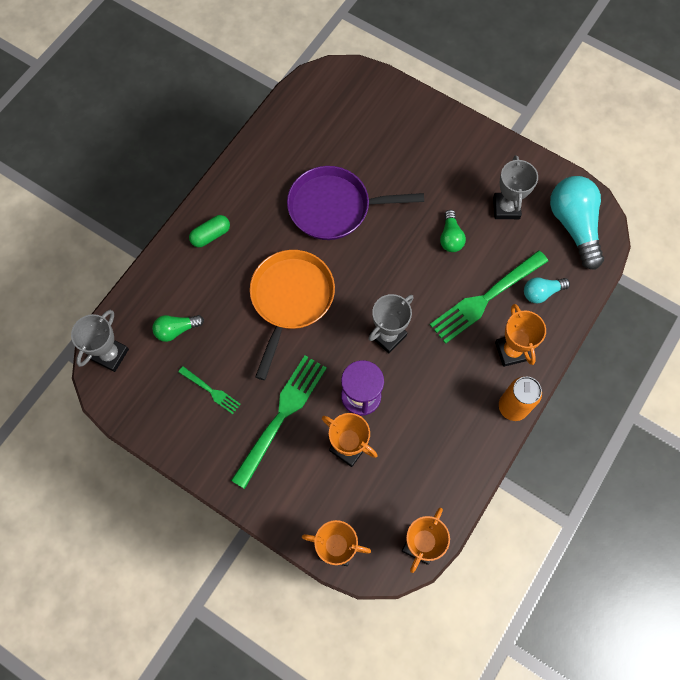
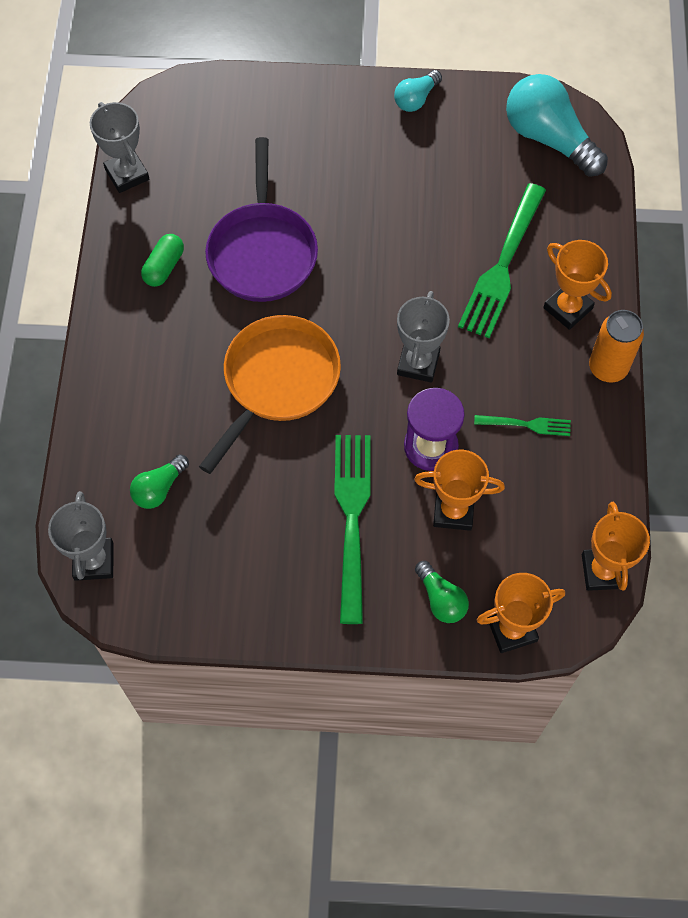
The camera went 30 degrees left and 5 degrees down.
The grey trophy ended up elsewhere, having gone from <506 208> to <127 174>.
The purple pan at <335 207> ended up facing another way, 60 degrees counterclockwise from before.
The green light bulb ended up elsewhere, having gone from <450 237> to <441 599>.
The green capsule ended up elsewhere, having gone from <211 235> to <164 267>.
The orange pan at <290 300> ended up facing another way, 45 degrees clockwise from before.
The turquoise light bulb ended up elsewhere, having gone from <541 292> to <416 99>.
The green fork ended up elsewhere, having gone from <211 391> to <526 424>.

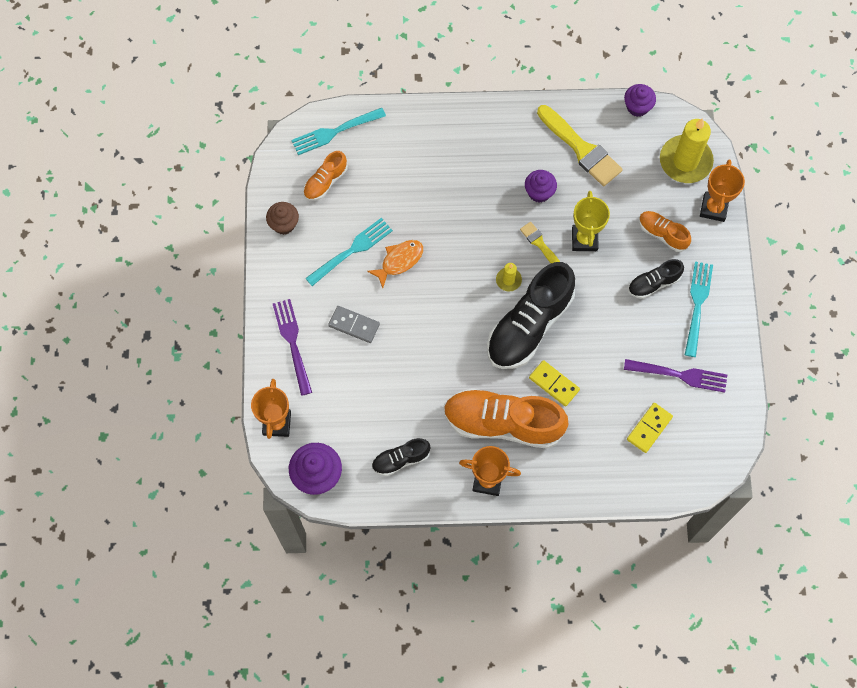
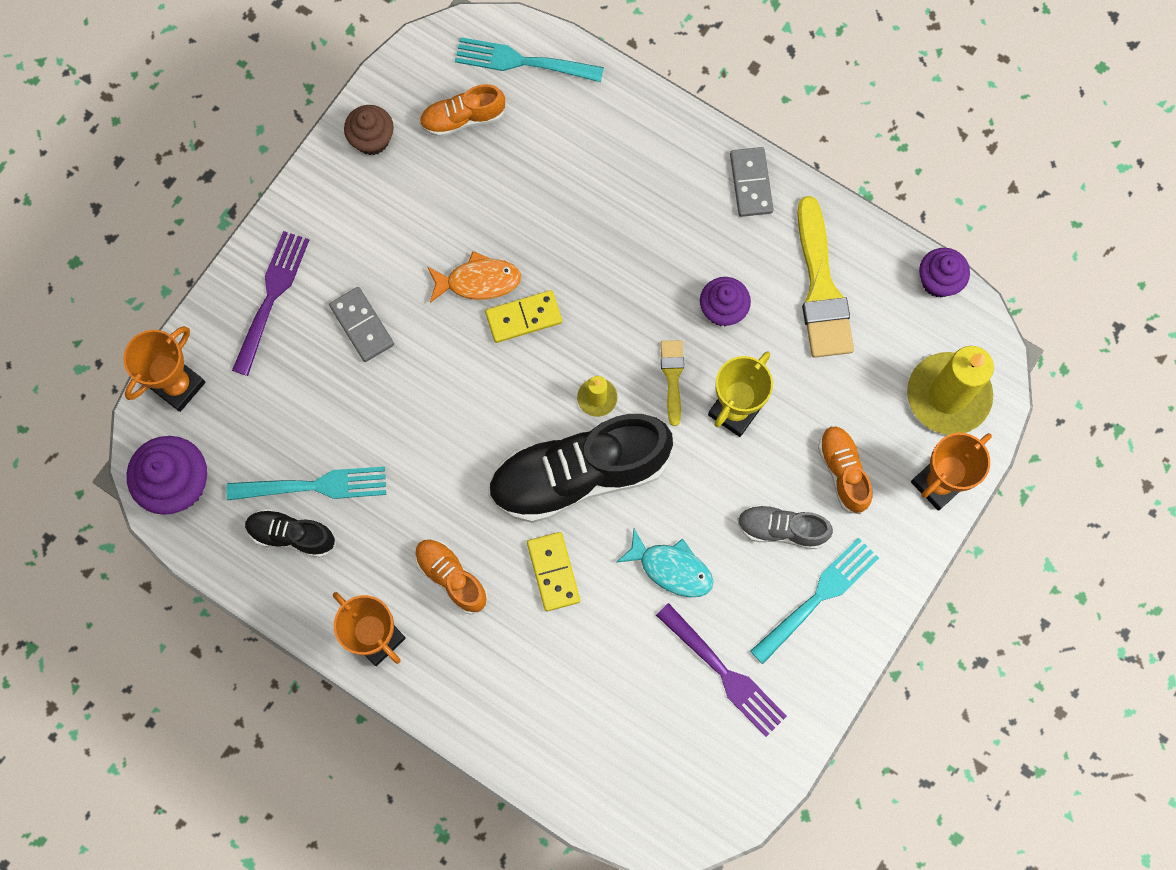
The camera went 35 degrees right and 5 degrees up.
The turquoise fork ended up elsewhere, having gone from <351 251> to <313 486>.
What was the black shoe at <653 283> turned into the grey shoe at <781 529>.
The size of the orange shoe at <503 423> changed by a factor of 0.49.
The yellow domino ended up elsewhere, having gone from <649 428> to <524 318>.
The second view gained the grey domino at <750 183>.
The second view gained the turquoise fish at <671 568>.

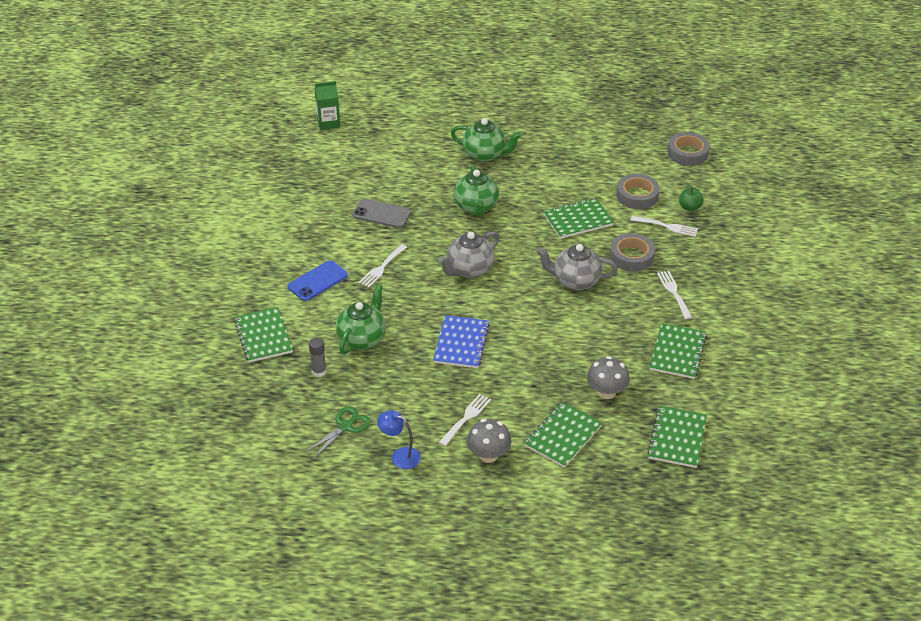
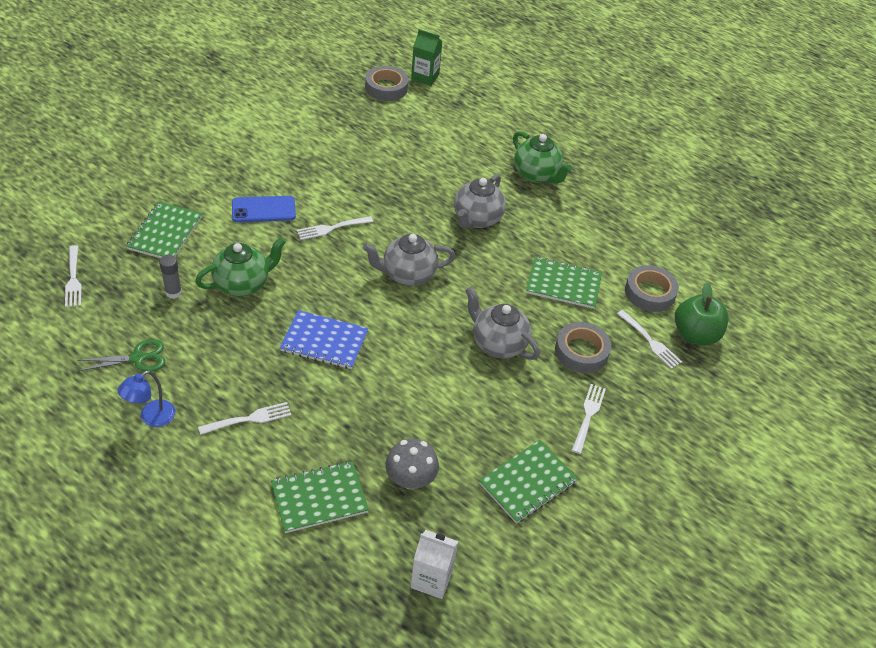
The camera went 30 degrees right and 5 degrees up.
The grey tape ended up elsewhere, having gone from <687 153> to <386 88>.
What was the green teapot at <476 207> turned into the grey teapot at <477 219>.
The size of the green apple at <690 207> changed by a factor of 1.75.
The second view lost the grey phone at <381 214>.
The blue notebook at <461 343> ended up facing another way, 60 degrees clockwise from before.
Where the green notebook stood at <677 438>, the white carton came to stand at <431 579>.
The blue lamp at <400 456> ended up facing another way, 105 degrees counterclockwise from before.
The second view lost the grey mushroom at <488 455>.
The second view gained the white fork at <73 279>.

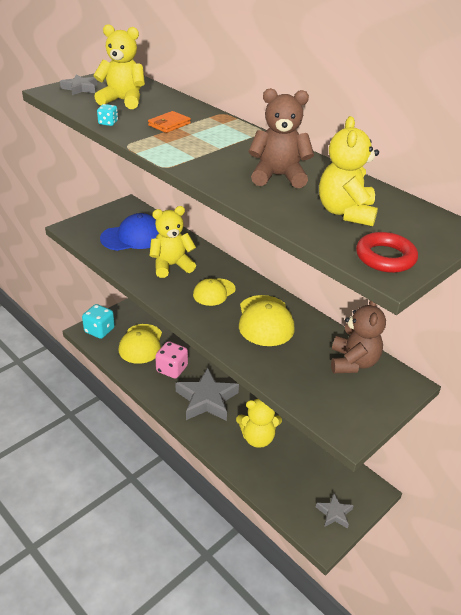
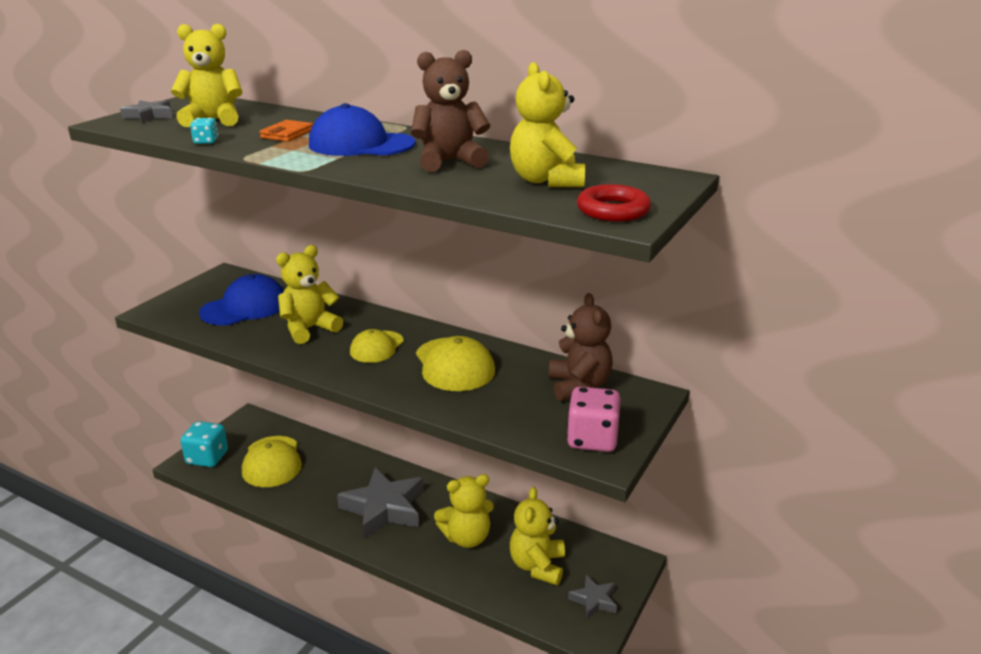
The camera went 15 degrees left and 10 degrees down.
The pink dice ended up elsewhere, having gone from <172 369> to <592 439>.
The second view gained the blue cap at <361 144>.
The second view gained the yellow teddy bear at <537 566>.

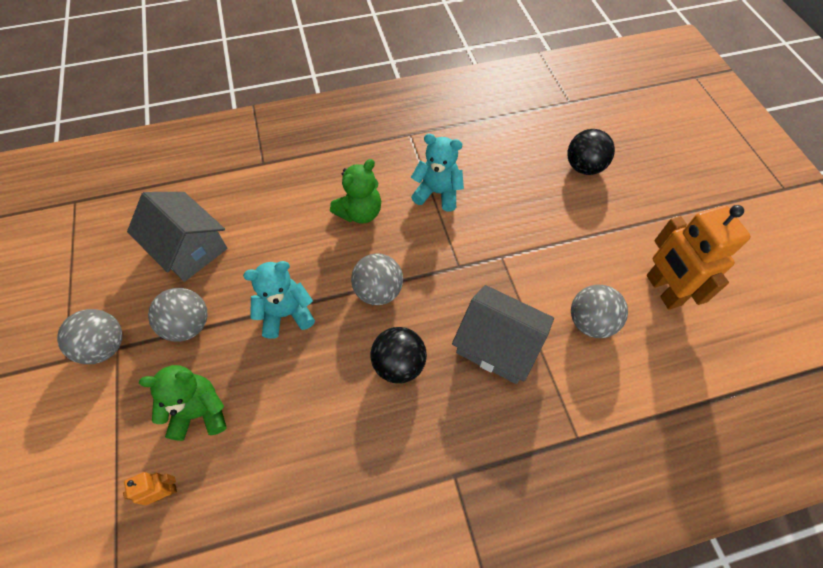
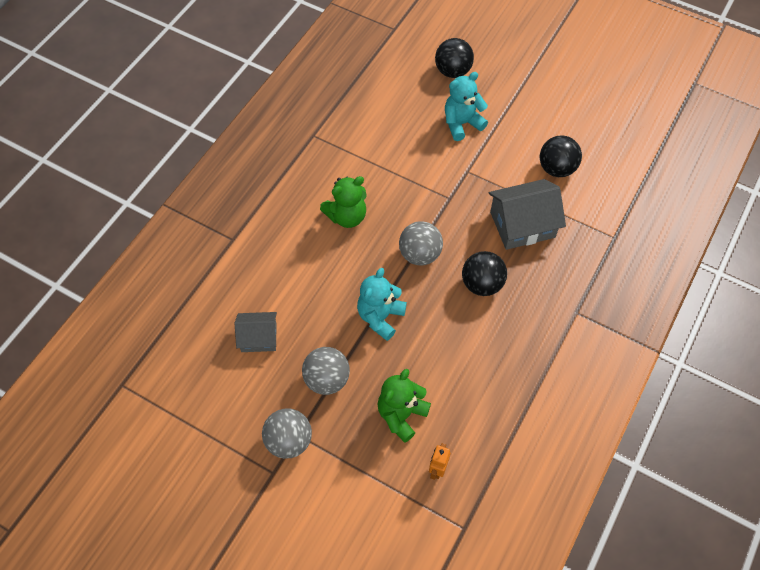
The camera went 45 degrees left and 0 degrees up.
The turquoise teddy bear ended up elsewhere, having gone from <437 193> to <462 123>.
The green teddy bear at <360 212> ended up facing another way, 60 degrees clockwise from before.
The size of the grey house at <188 248> changed by a factor of 0.61.
The second view lost the orange robot at <662 290>.
What was the grey ball at <590 322> turned into the black ball at <556 168>.

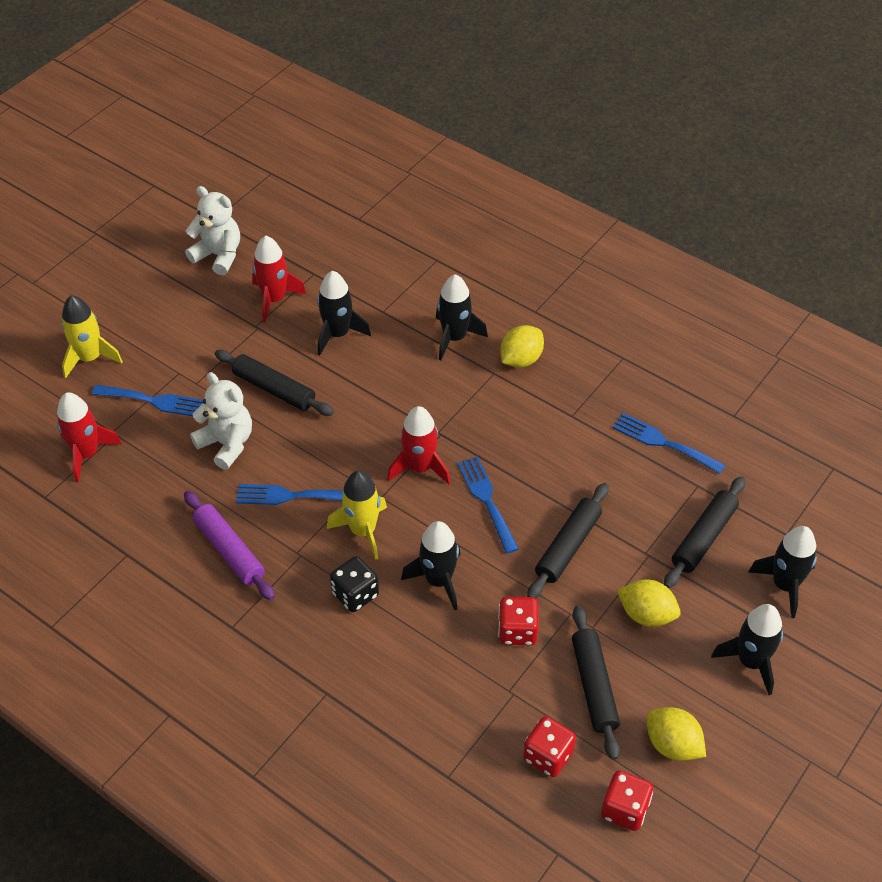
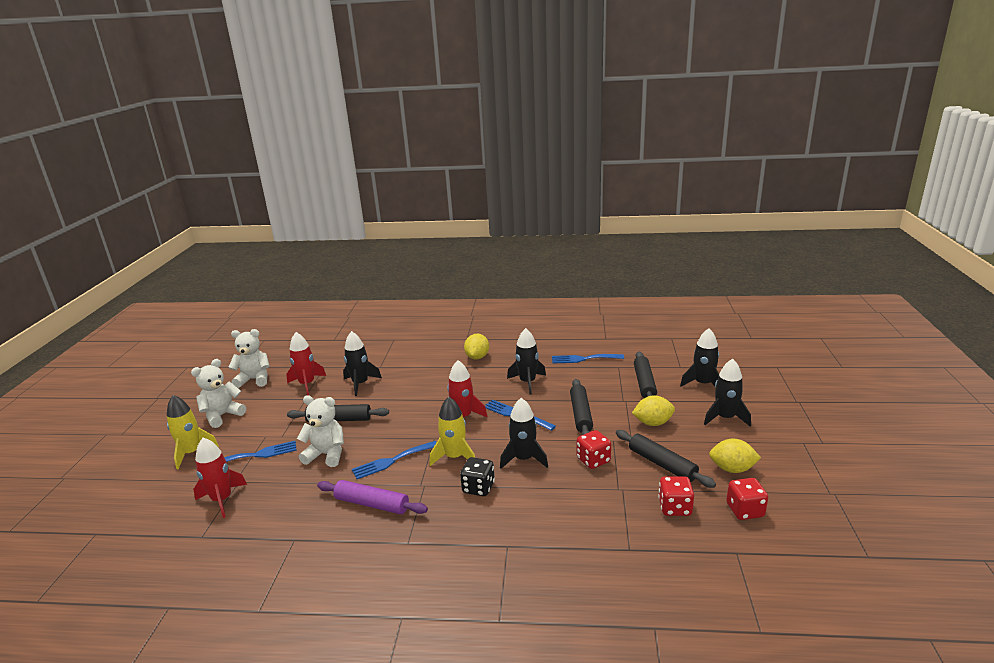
The camera went 30 degrees left and 25 degrees down.
The black rocket ended up elsewhere, having gone from <454 337> to <527 382>.
The second view gained the white teddy bear at <222 415>.

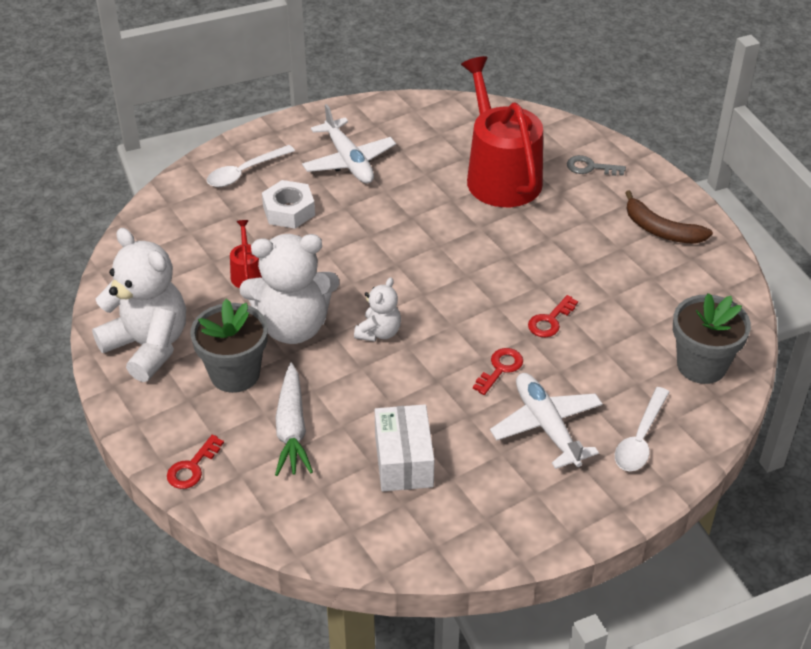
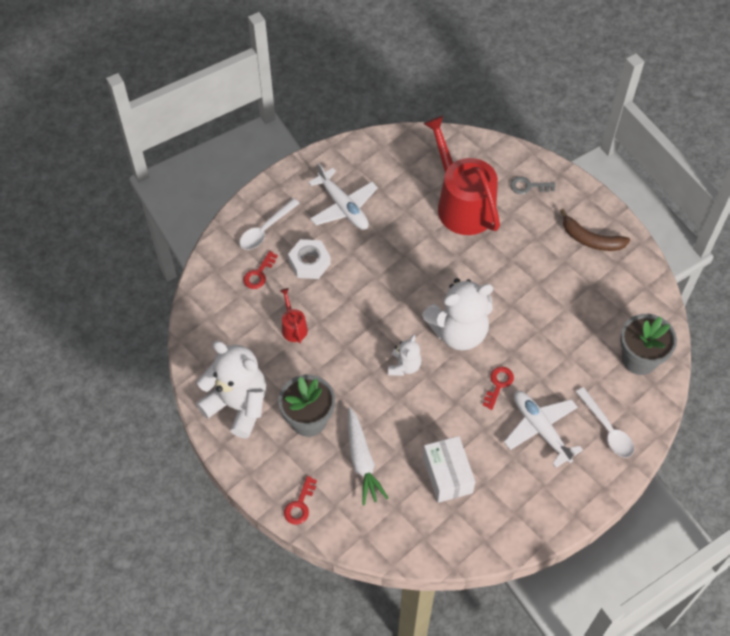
The camera went 10 degrees left and 15 degrees up.
The white teddy bear ended up elsewhere, having gone from <293 326> to <458 331>.
The red key ended up elsewhere, having gone from <550 321> to <258 274>.
The white spoon at <640 439> ended up facing another way, 45 degrees counterclockwise from before.

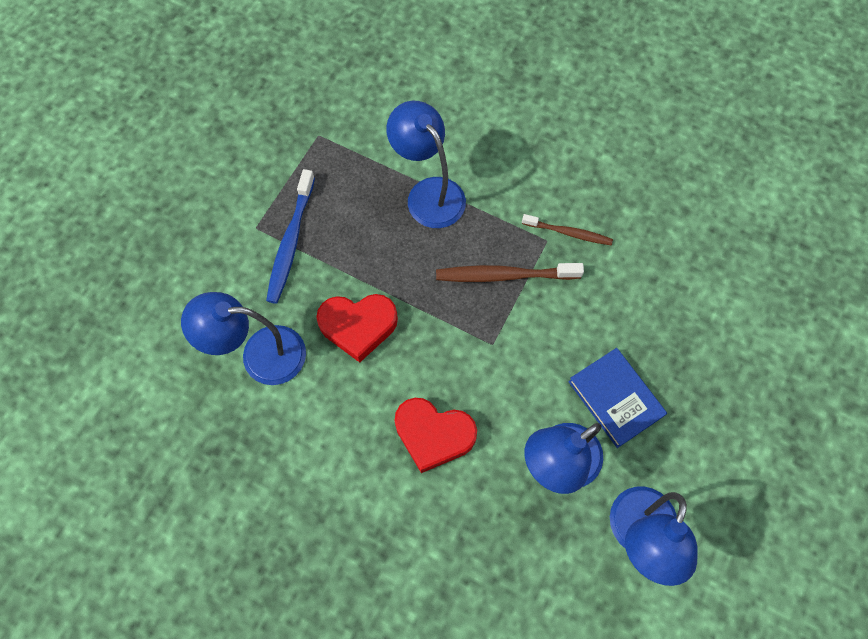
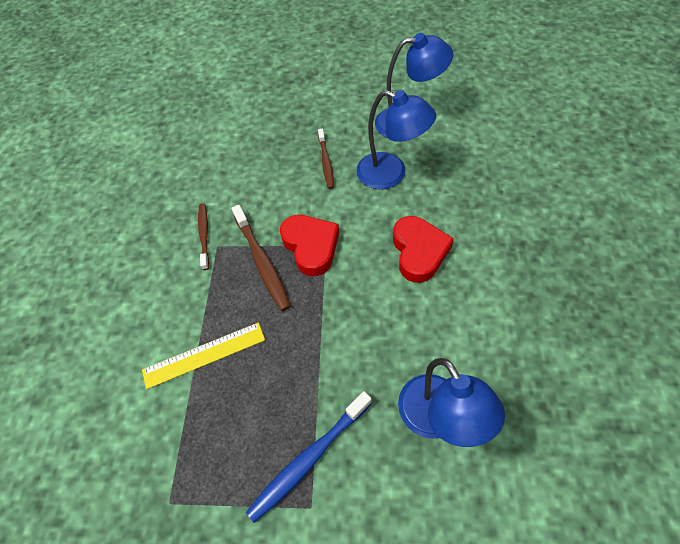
The camera went 110 degrees left and 10 degrees down.
Where the blue lamp stood at <428 193>, the yellow ruler came to stand at <204 355>.
The blue toothbrush at <291 241> ended up facing another way, 150 degrees clockwise from before.
The red heart ended up elsewhere, having gone from <358 326> to <311 246>.
Where the blue book stood at <615 398>, the brown toothbrush came to stand at <326 162>.

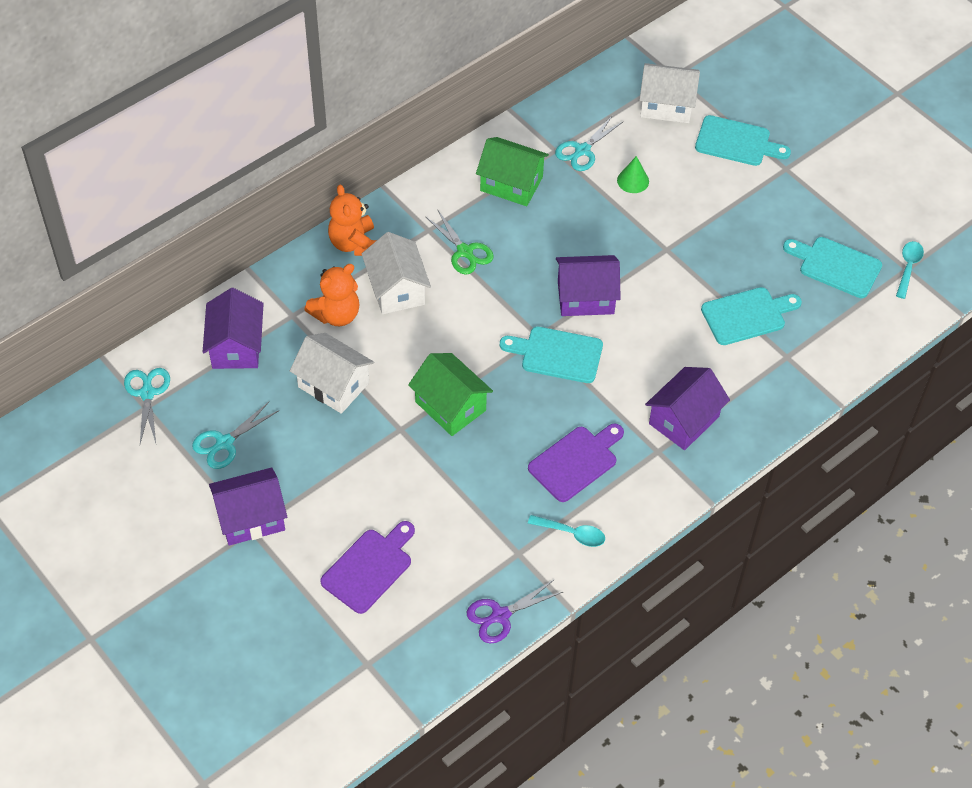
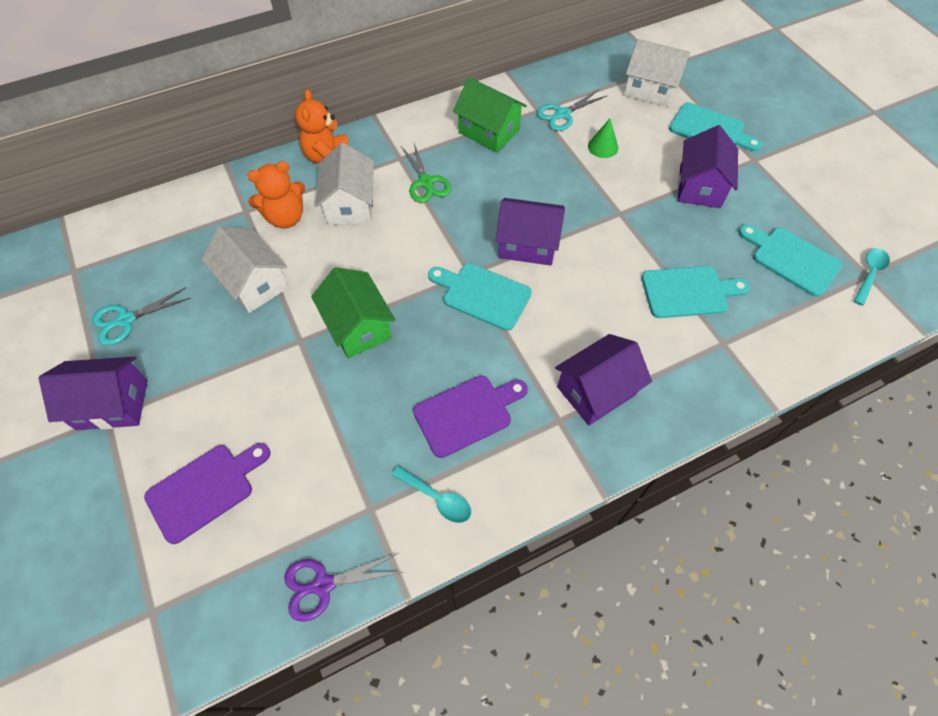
The camera went 15 degrees right and 5 degrees up.
The purple house ended up elsewhere, having gone from <236 346> to <699 186>.
The second view lost the turquoise scissors at <147 393>.

